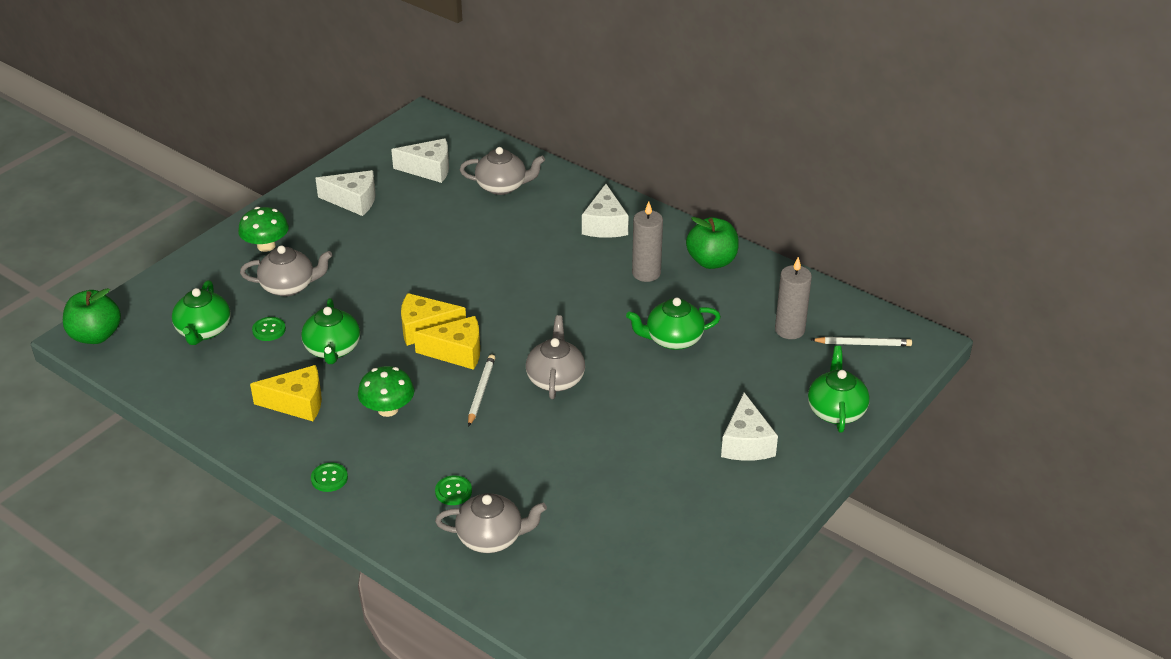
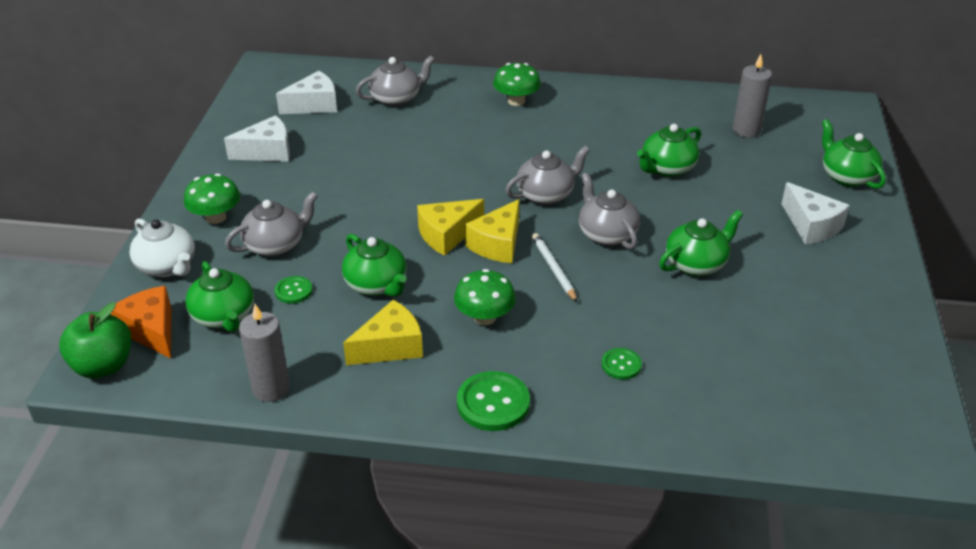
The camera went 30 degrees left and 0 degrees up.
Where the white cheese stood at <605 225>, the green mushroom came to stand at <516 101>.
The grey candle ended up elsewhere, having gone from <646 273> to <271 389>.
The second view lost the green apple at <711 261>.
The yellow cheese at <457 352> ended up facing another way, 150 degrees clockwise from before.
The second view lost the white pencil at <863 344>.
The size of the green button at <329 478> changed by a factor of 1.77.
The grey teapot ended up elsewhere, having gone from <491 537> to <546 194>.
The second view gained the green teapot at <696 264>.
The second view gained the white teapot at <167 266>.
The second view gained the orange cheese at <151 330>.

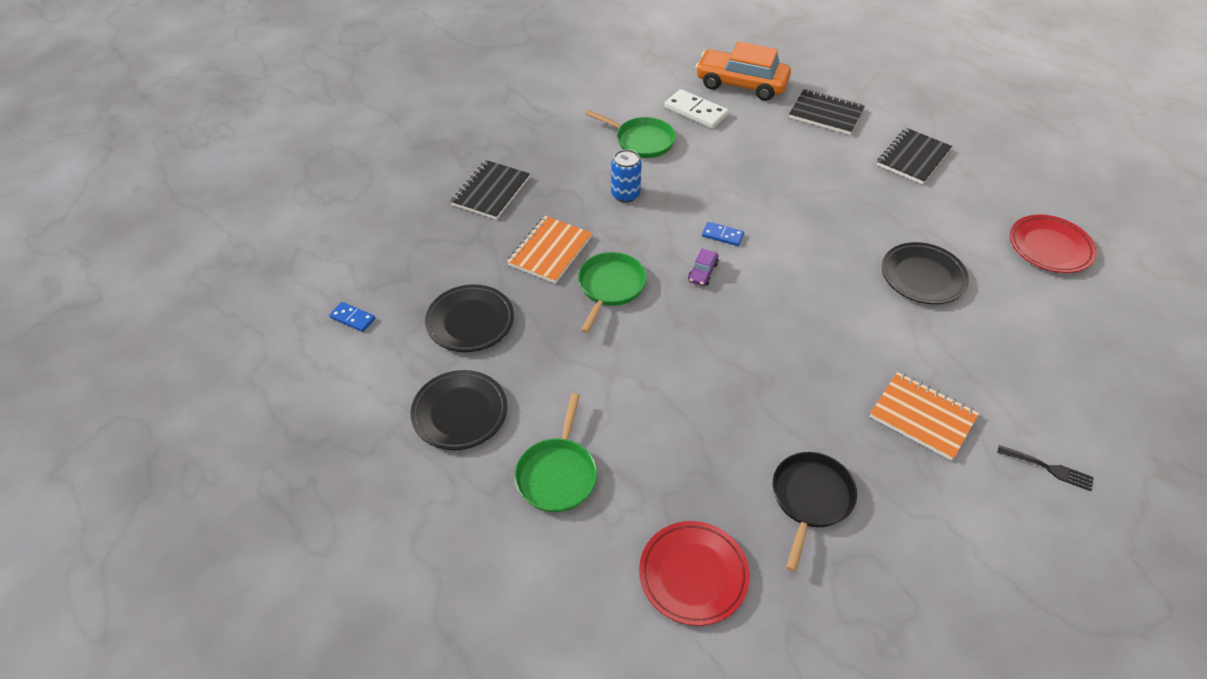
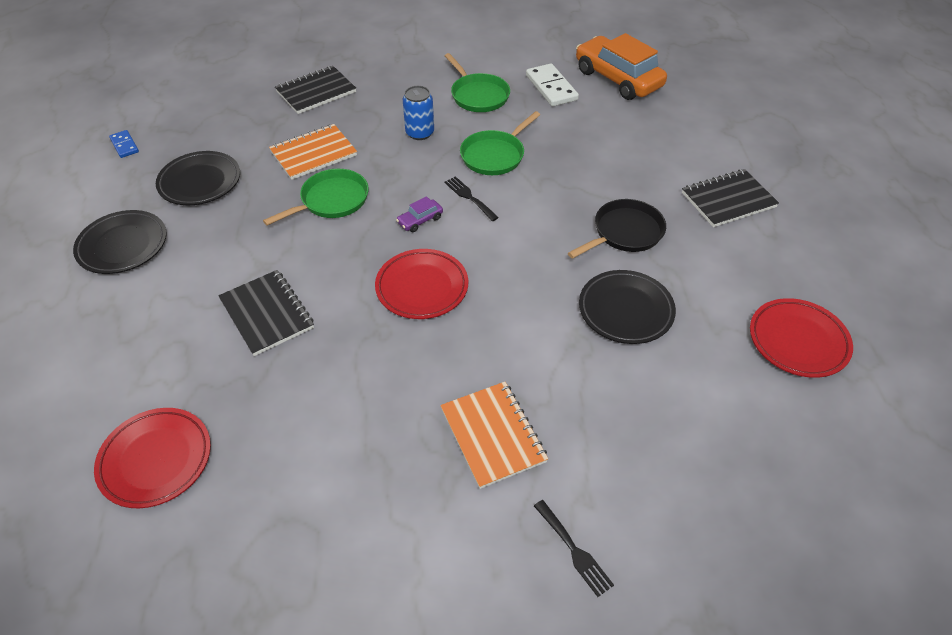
The camera went 30 degrees right and 0 degrees up.
The black notebook ended up elsewhere, having gone from <826 114> to <267 314>.
Where the blue domino stood at <722 235>, the black fork came to stand at <469 197>.
The green pan ended up elsewhere, having gone from <557 474> to <495 155>.
The black pan ended up elsewhere, having gone from <810 499> to <625 233>.
The second view gained the red plate at <422 287>.

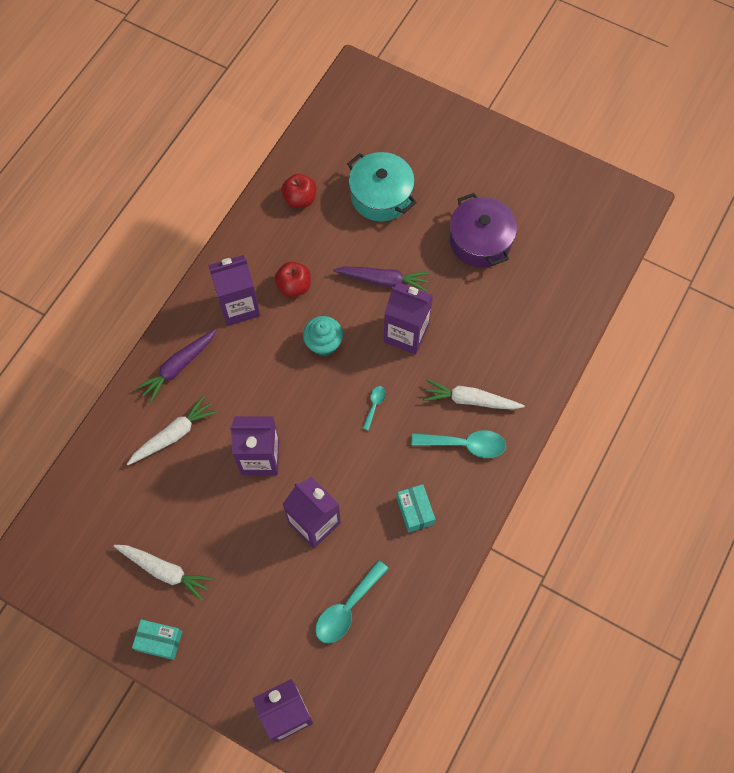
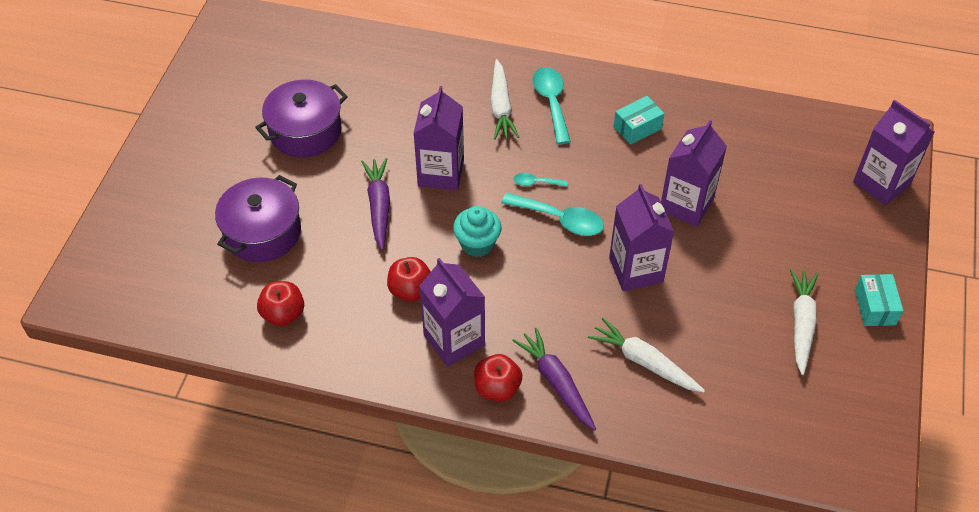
The camera went 105 degrees left and 15 degrees down.
What was the turquoise pot at <381 196> turned into the purple pot at <262 232>.
The purple carrot at <178 367> ended up facing another way, 150 degrees counterclockwise from before.
The turquoise spoon ended up elsewhere, having gone from <347 608> to <560 220>.
The second view gained the red apple at <497 388>.

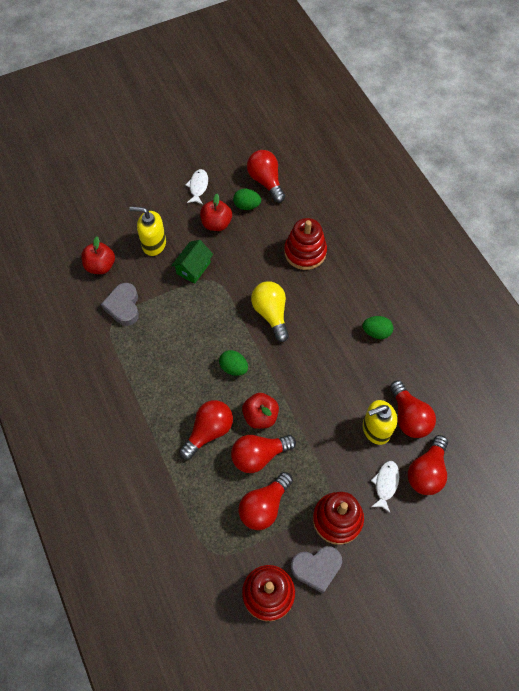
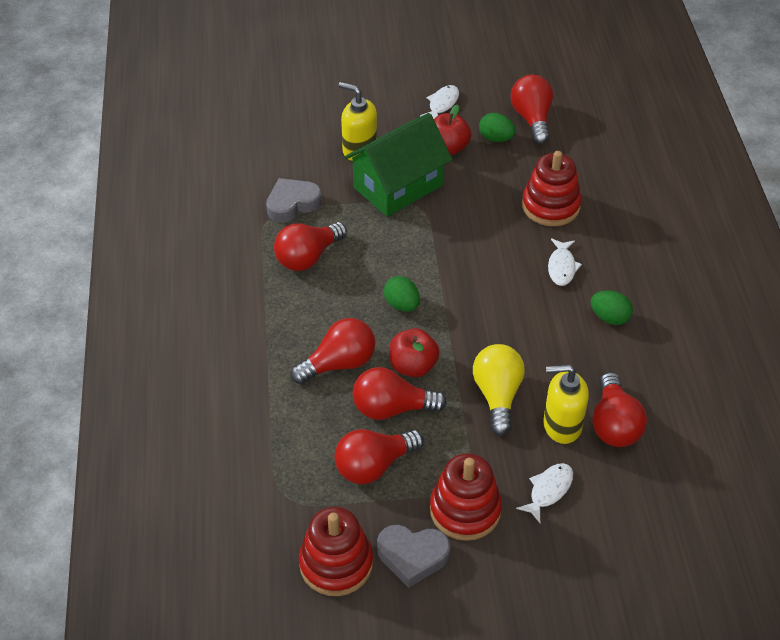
The camera went 20 degrees right and 15 degrees down.
The second view lost the red apple at <100 266>.
The size of the green house at <193 268> changed by a factor of 1.83.
The yellow light bulb ended up elsewhere, having gone from <271 314> to <497 396>.
The grey heart at <123 306> ended up facing another way, 45 degrees clockwise from before.
The red light bulb ended up elsewhere, having gone from <426 472> to <308 257>.
The second view gained the white fish at <562 267>.

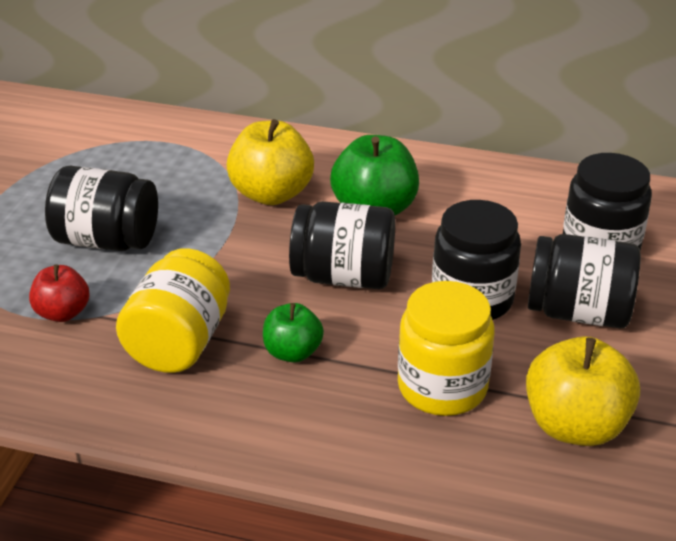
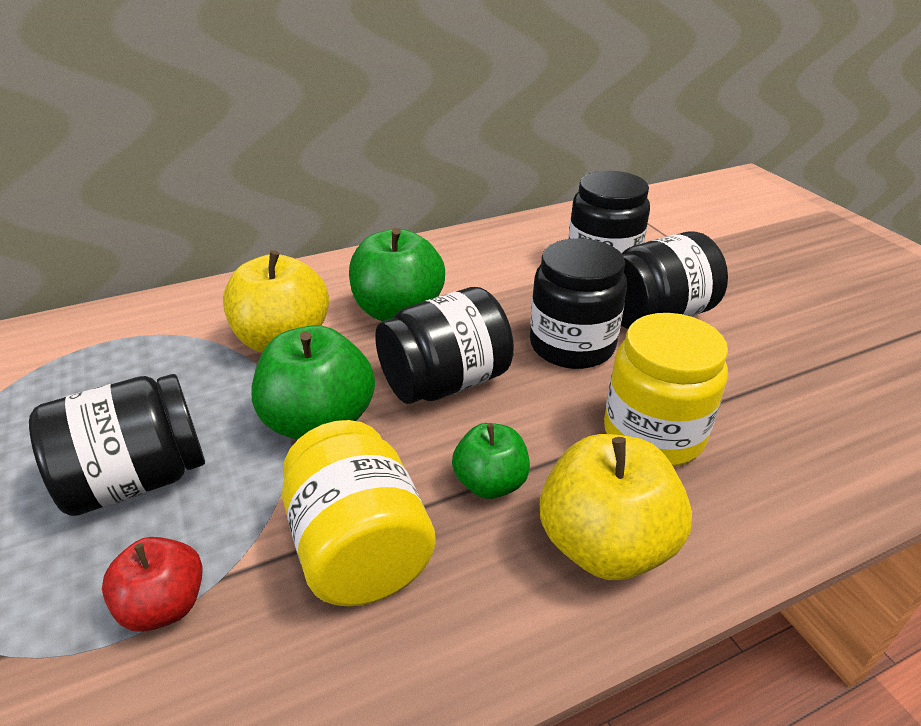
The camera went 40 degrees left and 0 degrees up.
The yellow apple ended up elsewhere, having gone from <575 426> to <605 544>.
The second view gained the green apple at <319 422>.

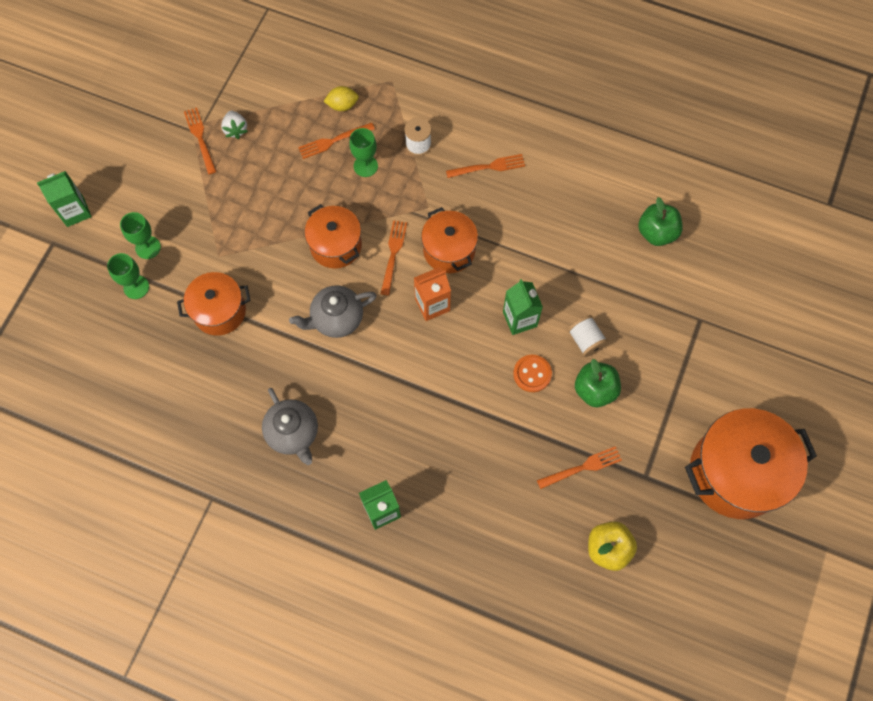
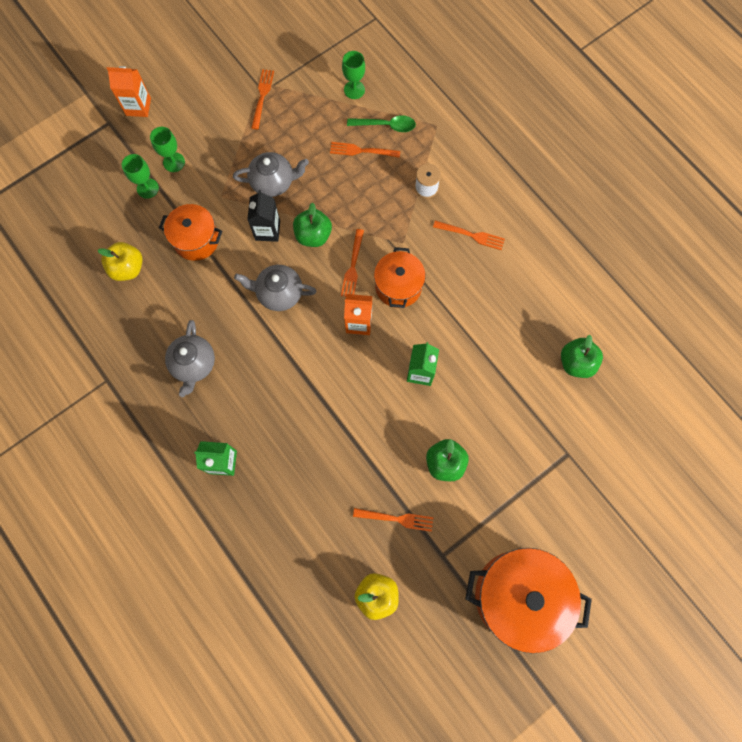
The camera went 30 degrees right and 5 degrees up.
Where the yellow lemon stood at <342 105>, the green spoon came to stand at <386 125>.
The second view lost the white strawberry at <235 129>.
The green goblet ended up elsewhere, having gone from <365 166> to <354 90>.
What was the green carton at <75 211> turned into the orange carton at <138 107>.
Where the orange pot stood at <336 245>, the green apple came to stand at <313 235>.
The orange fork at <393 254> ended up facing another way, 150 degrees clockwise from before.
The second view lost the white spool at <586 341>.
The second view lost the orange button at <532 374>.
The second view gained the grey teapot at <273 182>.
The second view gained the black carton at <267 230>.
The second view gained the yellow apple at <128 268>.

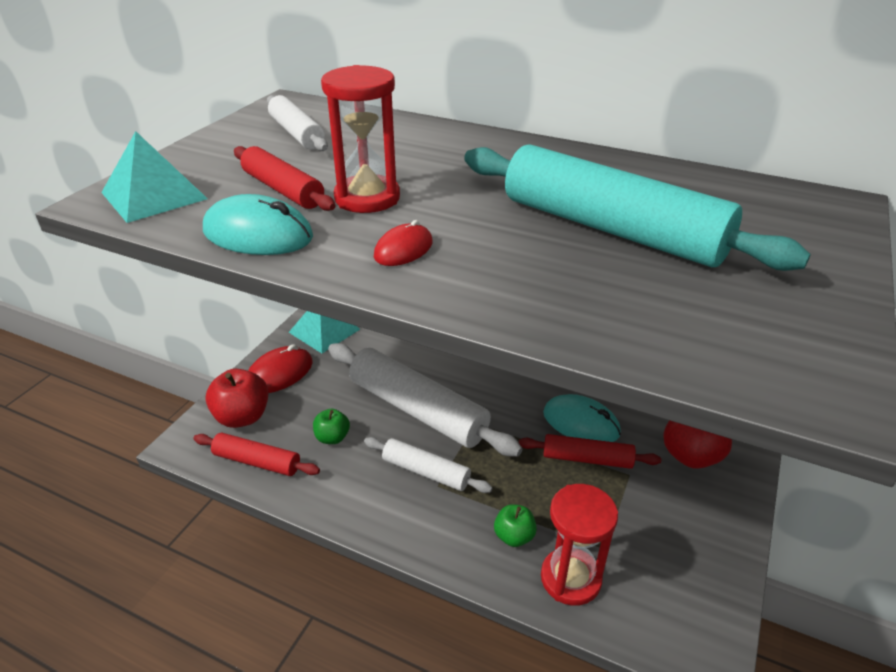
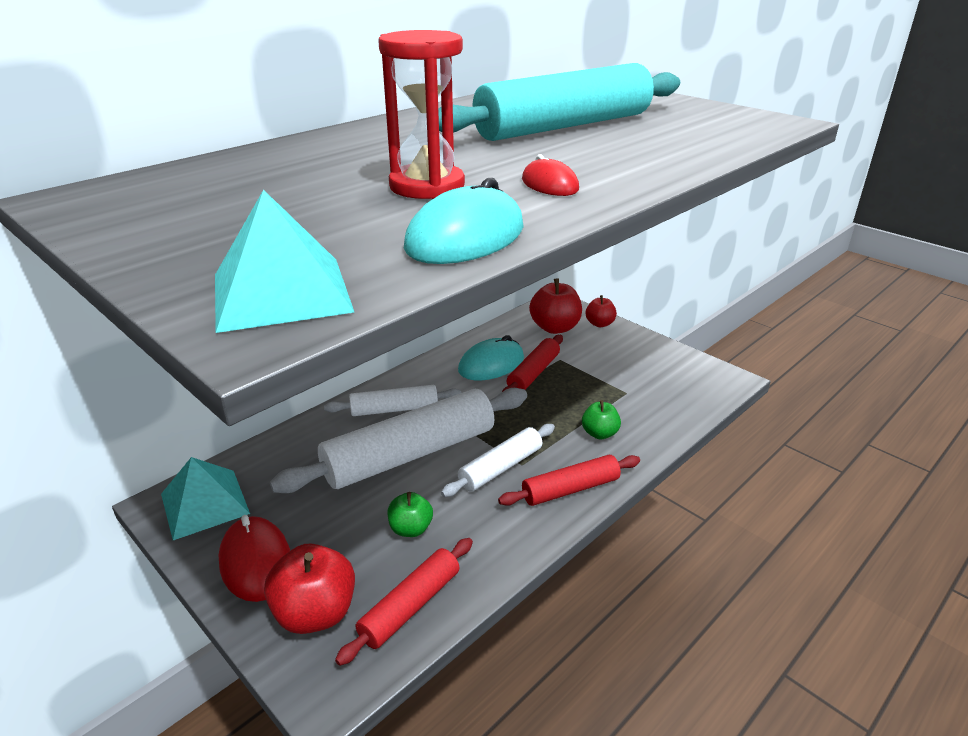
The camera went 70 degrees left and 5 degrees down.
The white rolling pin ended up elsewhere, having gone from <297 133> to <394 409>.
The red rolling pin ended up elsewhere, having gone from <283 190> to <570 489>.
The second view lost the red hourglass at <570 578>.
The second view gained the red apple at <599 324>.

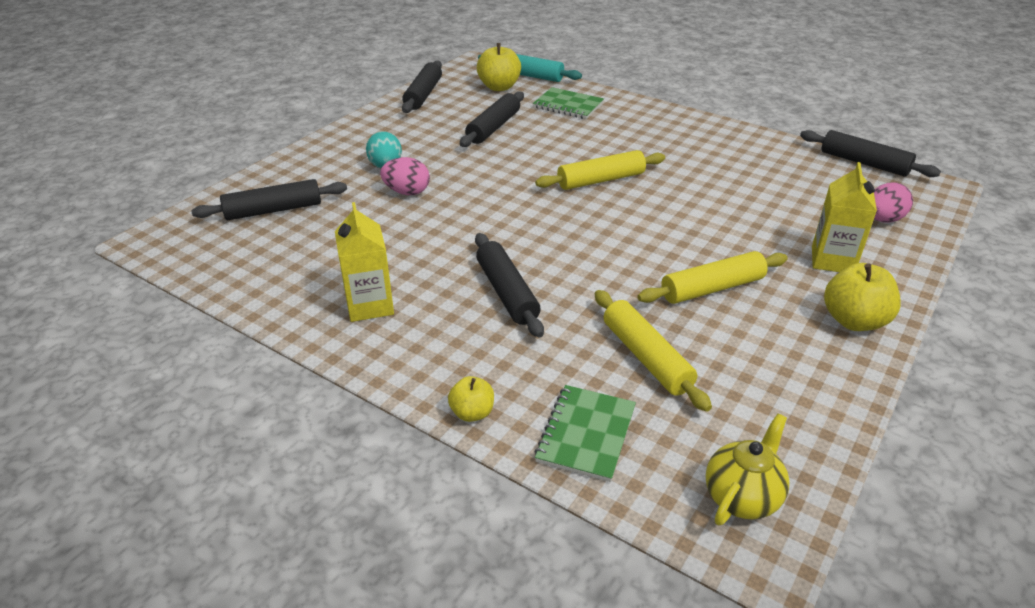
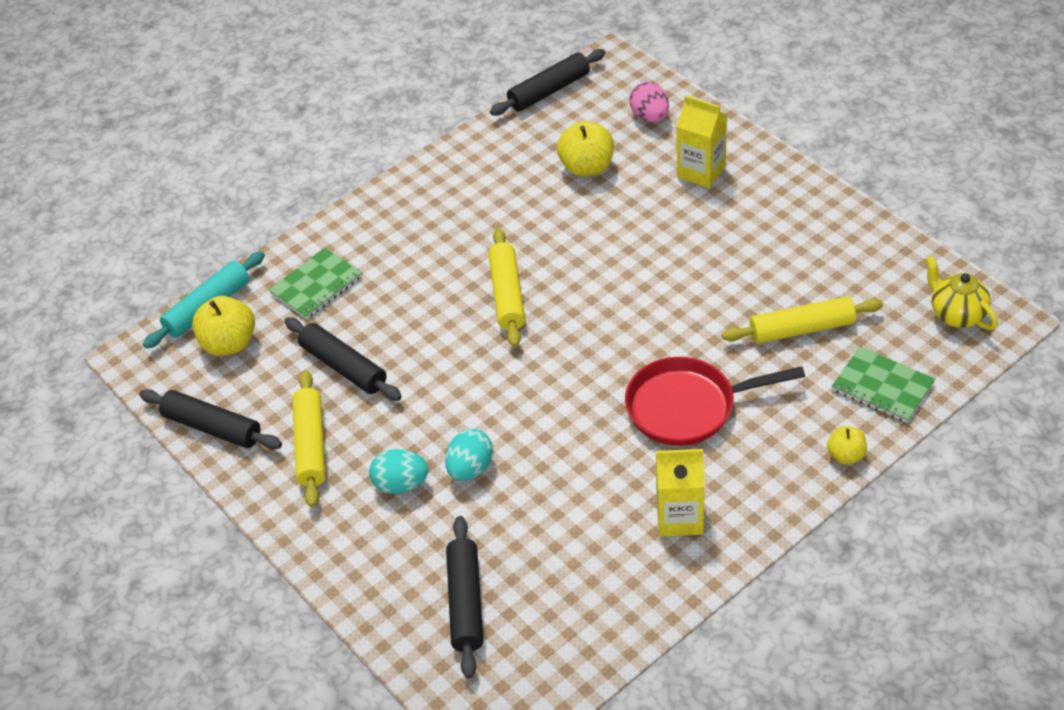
The camera went 70 degrees left and 10 degrees up.
What was the pink egg at <407 192> turned into the turquoise egg at <470 468>.
Where the black rolling pin stood at <507 292>, the red pan came to stand at <687 407>.
The yellow rolling pin ended up elsewhere, having gone from <712 288> to <311 445>.
The yellow apple ended up elsewhere, having gone from <854 321> to <587 167>.

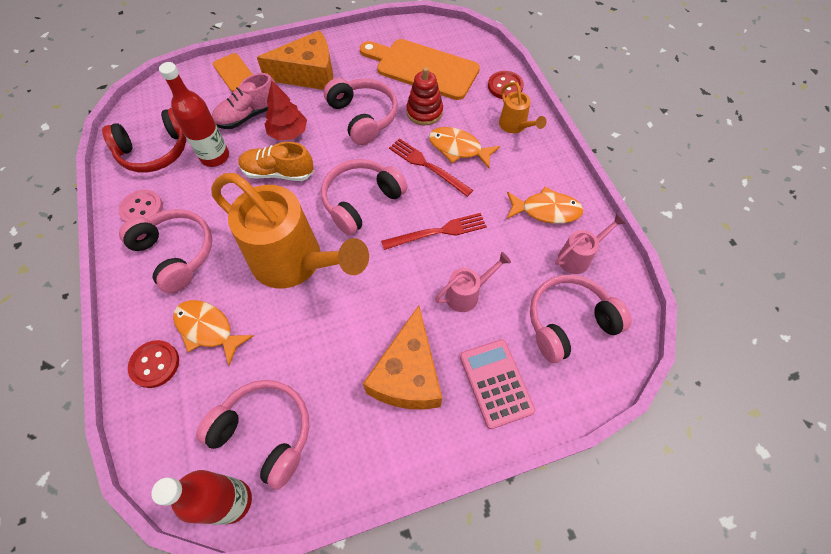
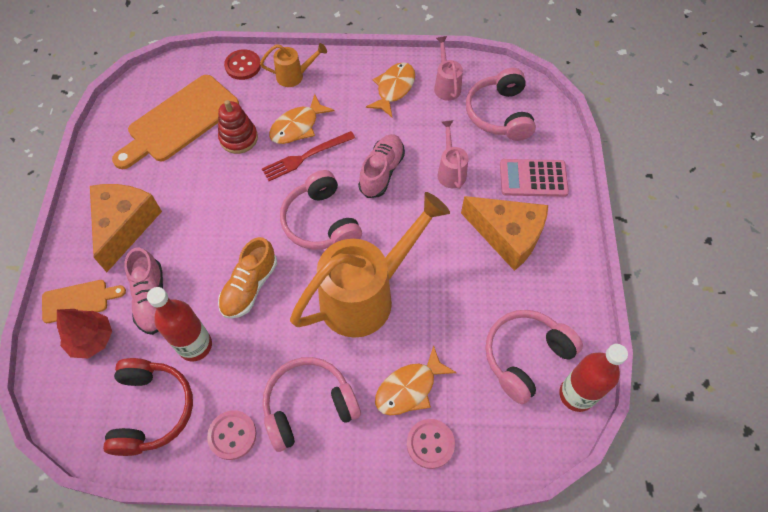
The camera went 70 degrees left and 0 degrees up.
The second view lost the pink headphones at <363 117>.
The red tree ended up elsewhere, having gone from <288 133> to <92 339>.
Where the red fork stood at <438 232>, the pink shoe came to stand at <381 172>.
What was the red button at <155 364> turned into the pink button at <430 444>.

